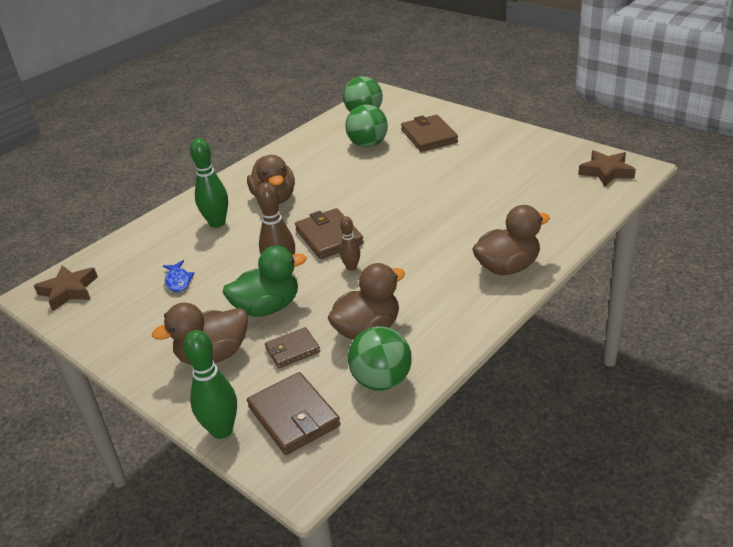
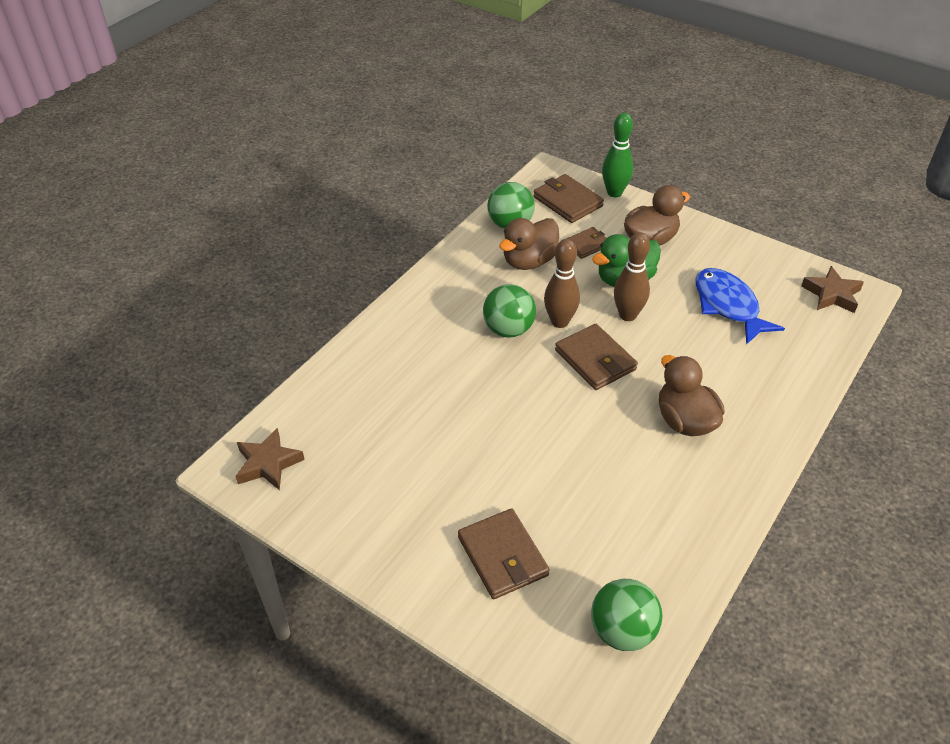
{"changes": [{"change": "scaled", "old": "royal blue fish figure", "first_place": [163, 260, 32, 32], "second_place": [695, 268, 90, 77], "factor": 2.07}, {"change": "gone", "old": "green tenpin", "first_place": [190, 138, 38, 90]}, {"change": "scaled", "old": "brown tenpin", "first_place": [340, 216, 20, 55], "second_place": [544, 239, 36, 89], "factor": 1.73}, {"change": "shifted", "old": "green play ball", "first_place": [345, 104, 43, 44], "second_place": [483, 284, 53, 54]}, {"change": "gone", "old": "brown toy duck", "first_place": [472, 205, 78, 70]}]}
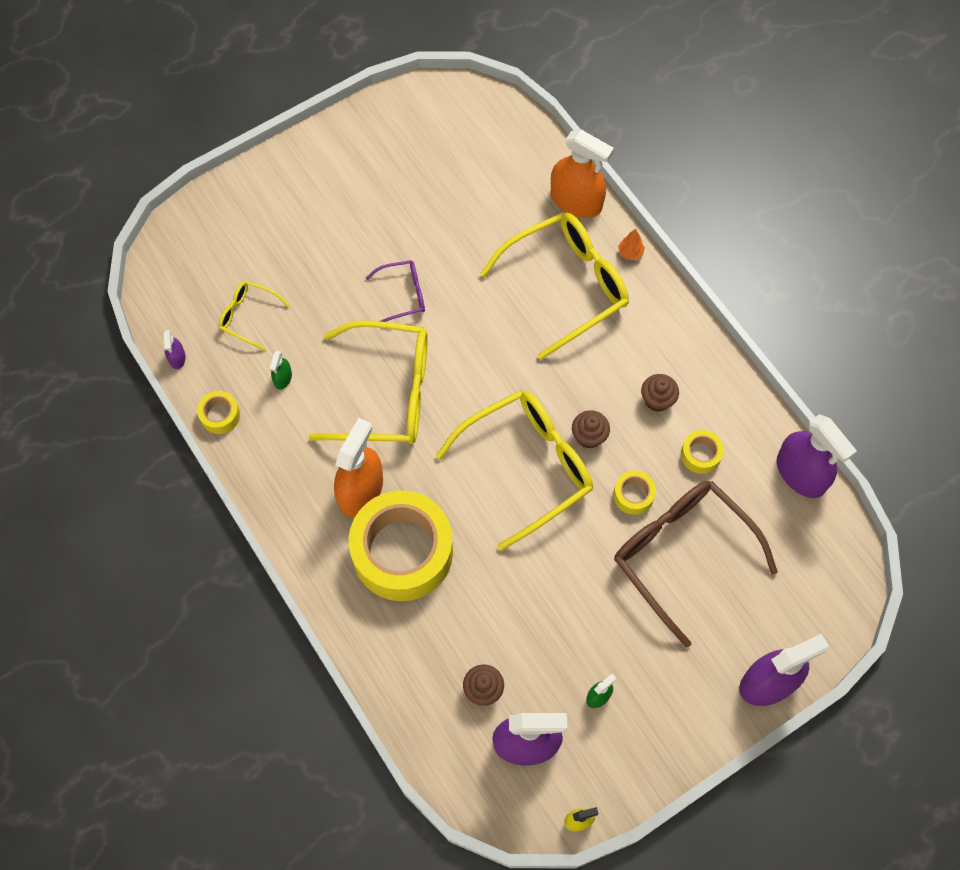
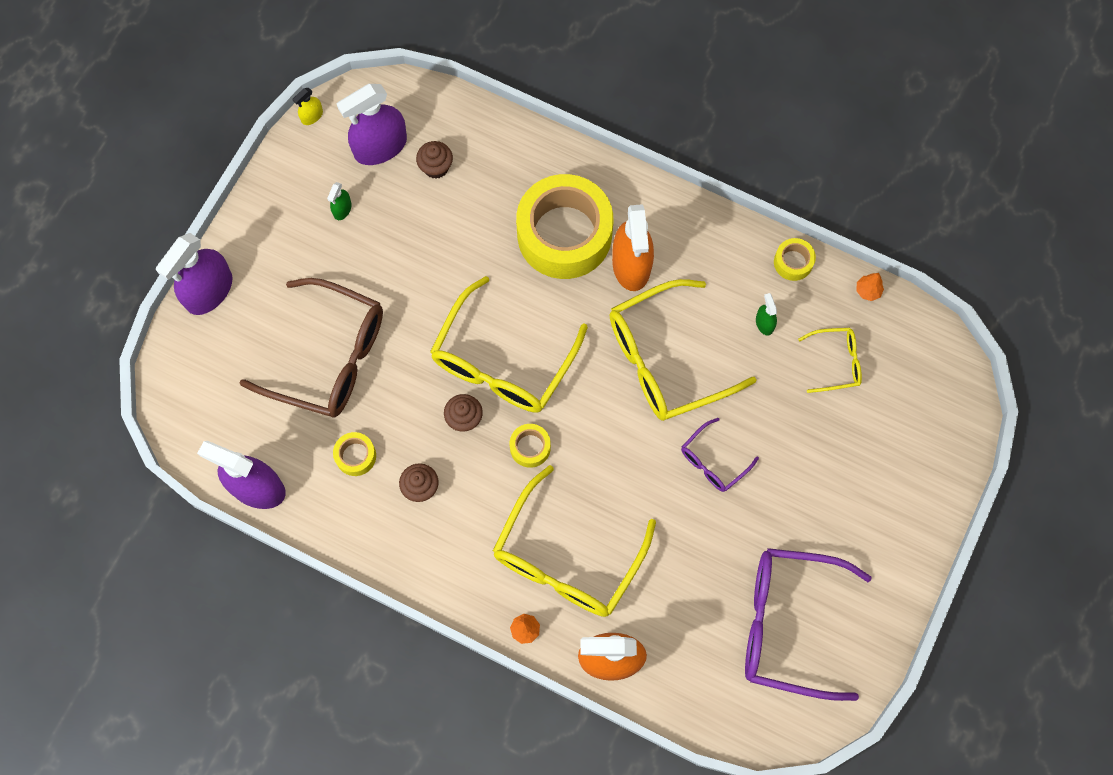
{"changes": [{"change": "swapped", "old": "purple spray cleaner", "new": "bright orange fir tree", "first_place": [163, 330, 23, 39], "second_place": [856, 273, 28, 28]}, {"change": "shifted", "old": "bright yellow sticky tape", "first_place": [613, 470, 43, 45], "second_place": [509, 424, 42, 44]}, {"change": "new", "new": "purple eyeglasses", "second_place": [745, 548, 127, 153]}]}
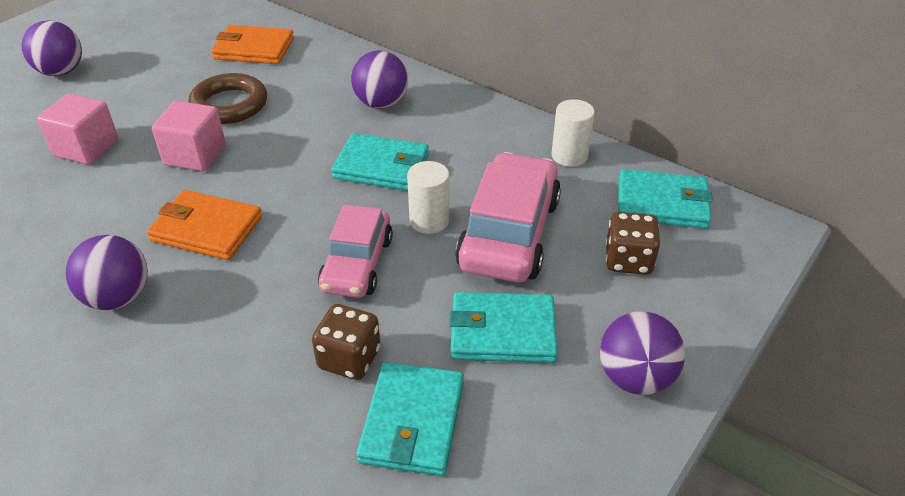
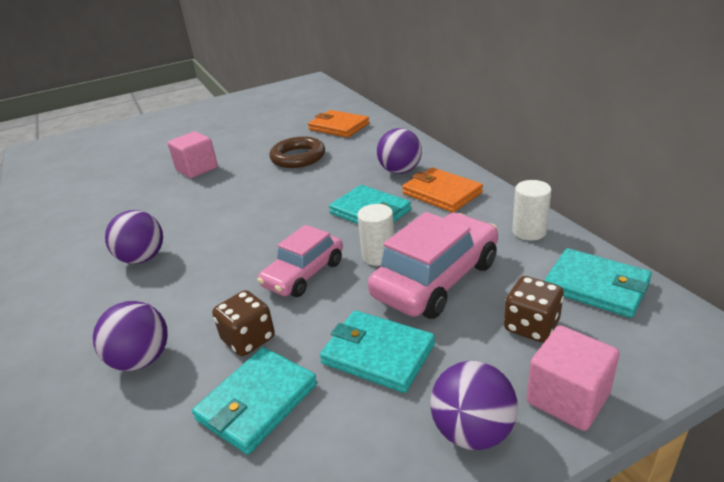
{"changes": [{"change": "shifted", "old": "purple play ball", "first_place": [21, 20, 61, 56], "second_place": [93, 301, 75, 70]}, {"change": "shifted", "old": "bright orange billfold", "first_place": [147, 190, 115, 70], "second_place": [402, 167, 81, 45]}, {"change": "shifted", "old": "rosy cube", "first_place": [152, 101, 74, 70], "second_place": [526, 325, 94, 106]}]}
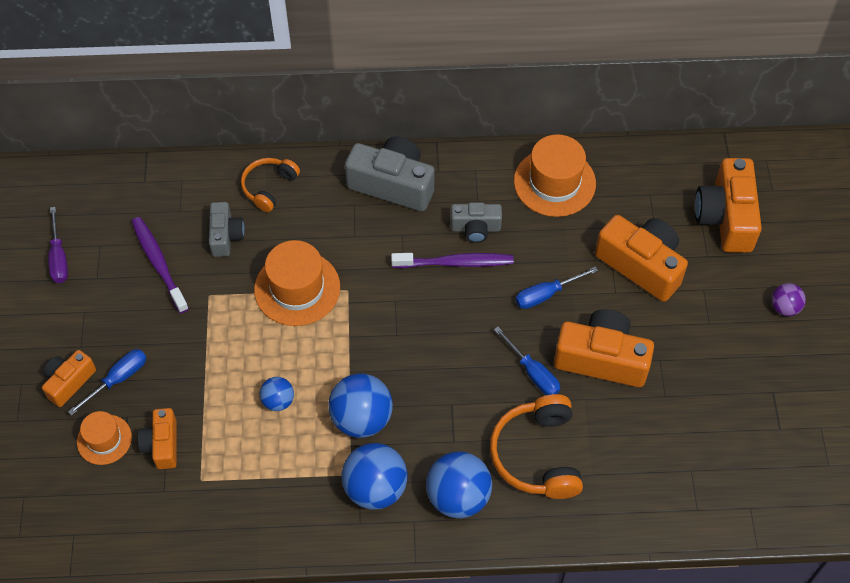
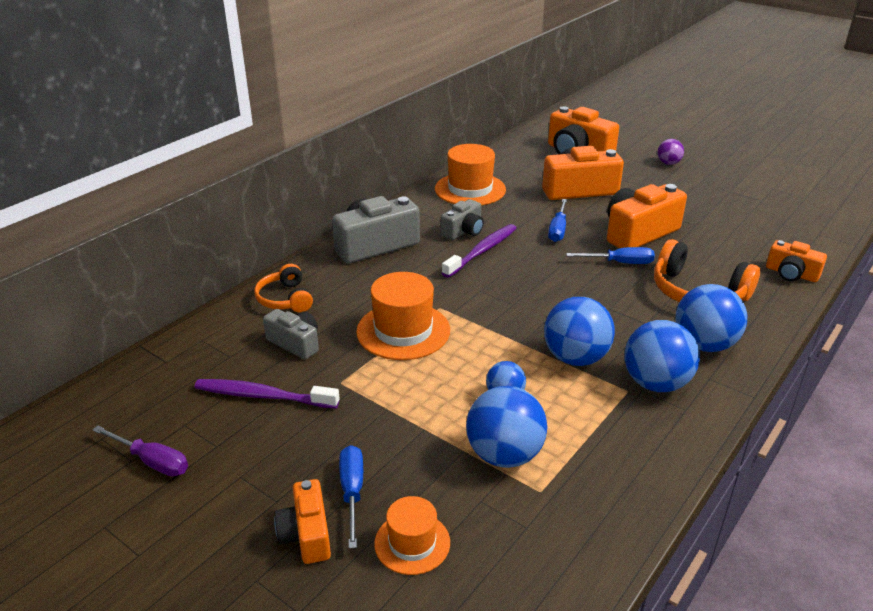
{"changes": [{"change": "shifted", "old": "bright orange compact camera", "first_place": [137, 408, 40, 61], "second_place": [766, 240, 61, 42]}, {"change": "new", "new": "royal blue play ball", "second_place": [466, 386, 81, 82]}]}
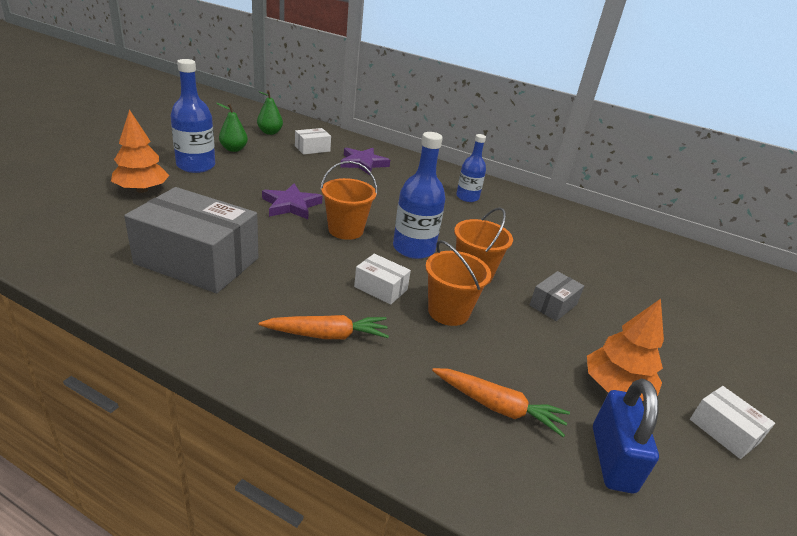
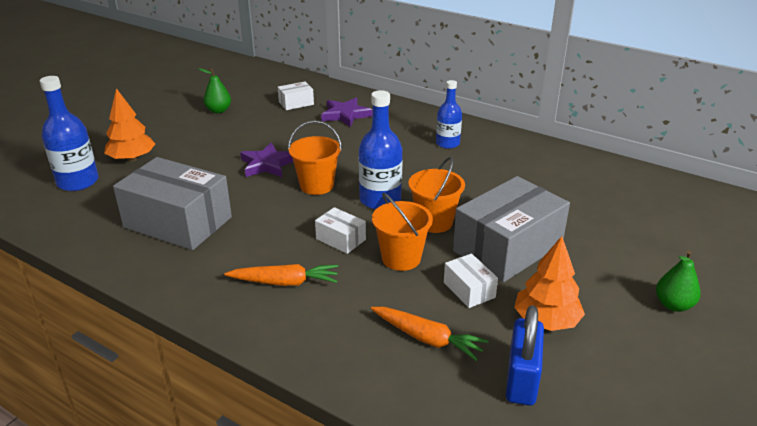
{"changes": [{"change": "shifted", "old": "royal blue bottle", "first_place": [170, 59, 45, 114], "second_place": [40, 76, 59, 115]}, {"change": "shifted", "old": "green toy pear", "first_place": [257, 90, 26, 45], "second_place": [656, 250, 45, 62]}, {"change": "scaled", "old": "gray parcel", "first_place": [530, 271, 54, 50], "second_place": [453, 176, 117, 106], "factor": 2.2}, {"change": "shifted", "old": "pure white parcel", "first_place": [690, 386, 85, 73], "second_place": [444, 254, 54, 54]}]}
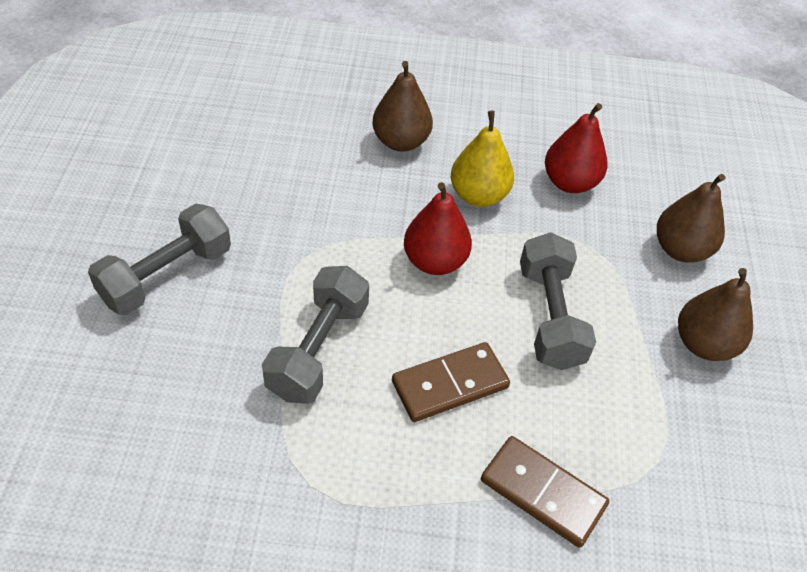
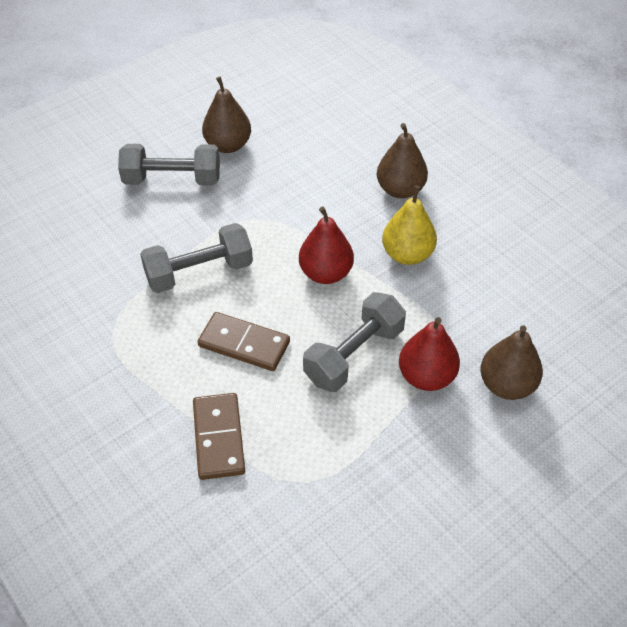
{"changes": [{"change": "shifted", "old": "scarlet toy pear", "first_place": [545, 103, 63, 90], "second_place": [399, 317, 61, 74]}, {"change": "shifted", "old": "brown toy pear", "first_place": [678, 268, 75, 93], "second_place": [202, 77, 49, 76]}]}
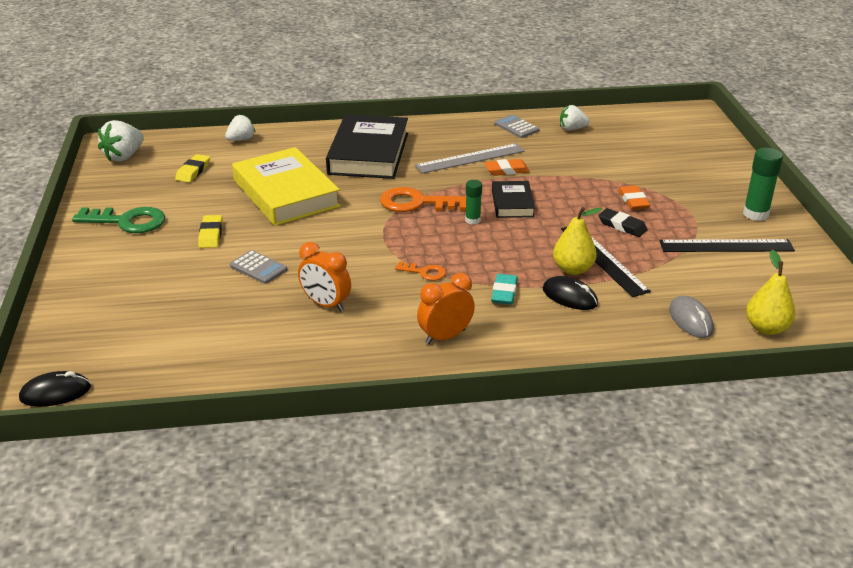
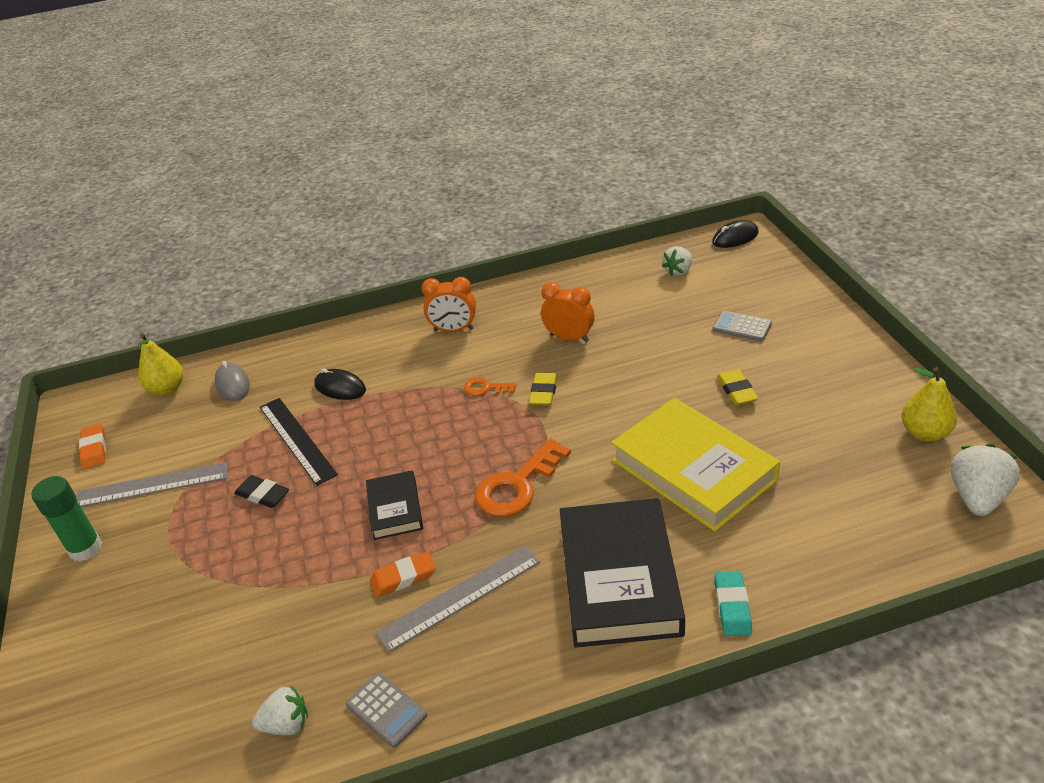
{"changes": [{"change": "gone", "old": "green door key", "first_place": [72, 207, 93, 26]}, {"change": "shifted", "old": "bright yellow eraser", "first_place": [175, 154, 35, 29], "second_place": [529, 373, 28, 33]}, {"change": "shifted", "old": "pure white toy strawberry", "first_place": [225, 115, 31, 26], "second_place": [662, 246, 30, 30]}, {"change": "shifted", "old": "gray adding machine", "first_place": [230, 250, 57, 34], "second_place": [713, 311, 59, 30]}, {"change": "rotated", "old": "bright orange door key", "first_place": [380, 187, 86, 25], "second_place": [475, 439, 96, 78], "degrees": 135}, {"change": "rotated", "old": "bright orange bedside clock", "first_place": [417, 273, 58, 71], "second_place": [422, 277, 54, 55], "degrees": 45}, {"change": "gone", "old": "green glue stick", "first_place": [465, 180, 17, 45]}, {"change": "shifted", "old": "aqua eraser", "first_place": [491, 274, 27, 31], "second_place": [714, 571, 38, 65]}, {"change": "shifted", "old": "bright yellow toy pear", "first_place": [553, 207, 49, 68], "second_place": [902, 367, 55, 75]}, {"change": "shifted", "old": "bright orange eraser", "first_place": [618, 185, 32, 25], "second_place": [79, 424, 27, 45]}, {"change": "repainted", "old": "ebony ruler", "new": "gray ruler", "first_place": [659, 239, 136, 13], "second_place": [76, 462, 152, 45]}]}
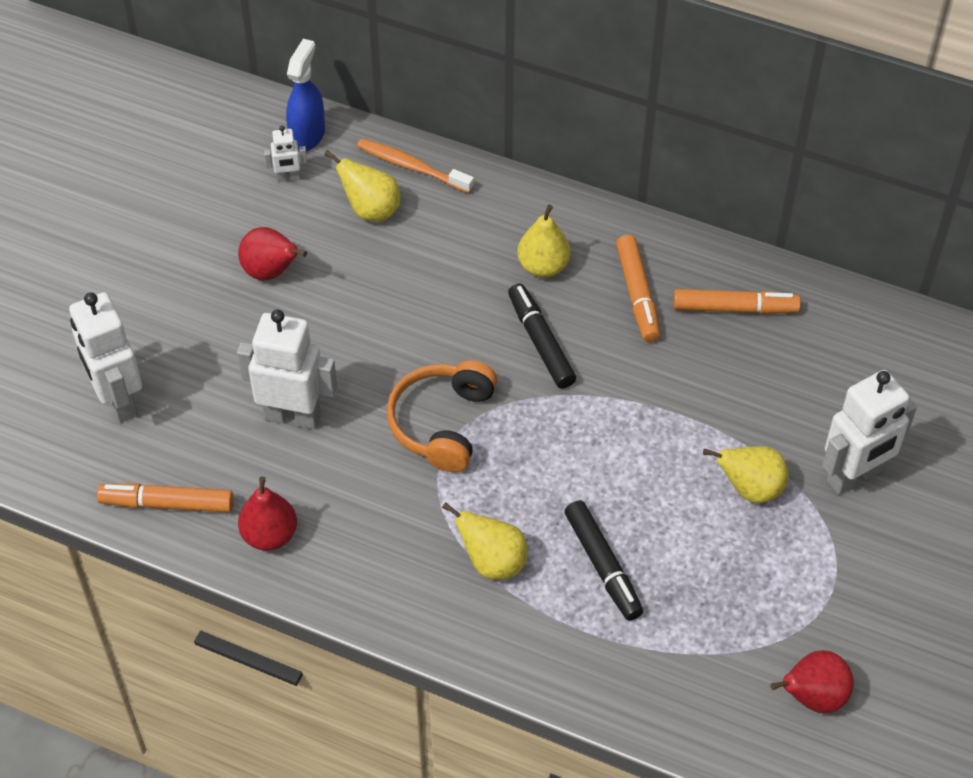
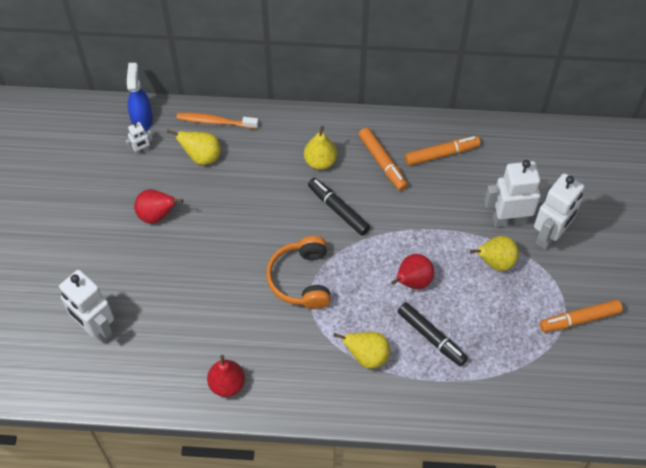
{"changes": [{"change": "shifted", "old": "bright orange felt pen", "first_place": [97, 483, 137, 30], "second_place": [540, 299, 83, 33]}, {"change": "shifted", "old": "pure white robot", "first_place": [237, 309, 100, 120], "second_place": [484, 160, 65, 67]}, {"change": "shifted", "old": "scarlet toy pear", "first_place": [770, 650, 84, 63], "second_place": [391, 254, 43, 35]}]}
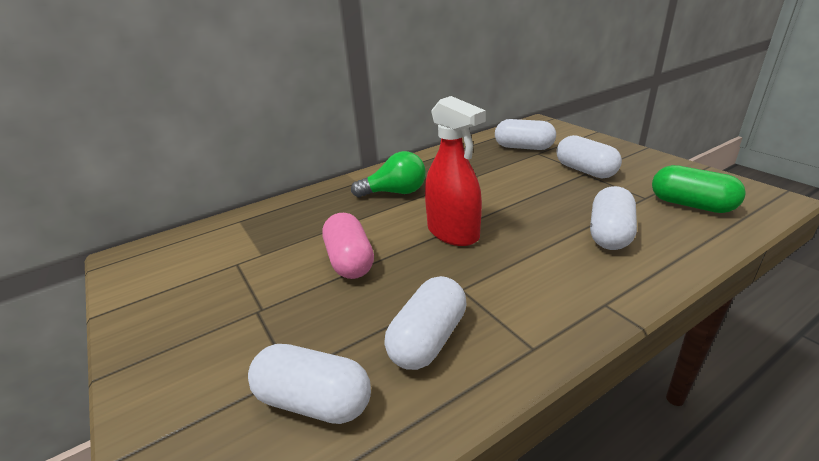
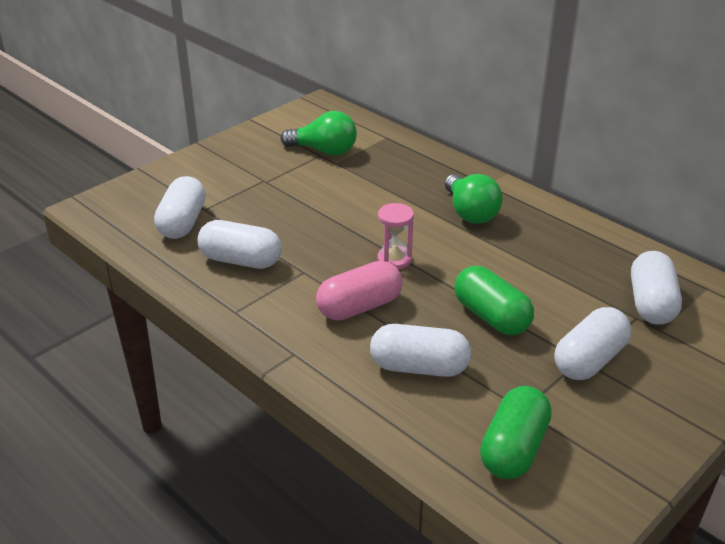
{"changes": [{"change": "shifted", "old": "rosy pill", "first_place": [323, 213, 51, 66], "second_place": [316, 261, 87, 60]}, {"change": "swapped", "old": "scarlet spray cleaner", "new": "rosy sandglass", "first_place": [425, 96, 61, 150], "second_place": [377, 203, 37, 66]}, {"change": "new", "new": "green lightbulb", "second_place": [281, 111, 76, 45]}, {"change": "new", "new": "green pill", "second_place": [454, 266, 80, 69]}]}
